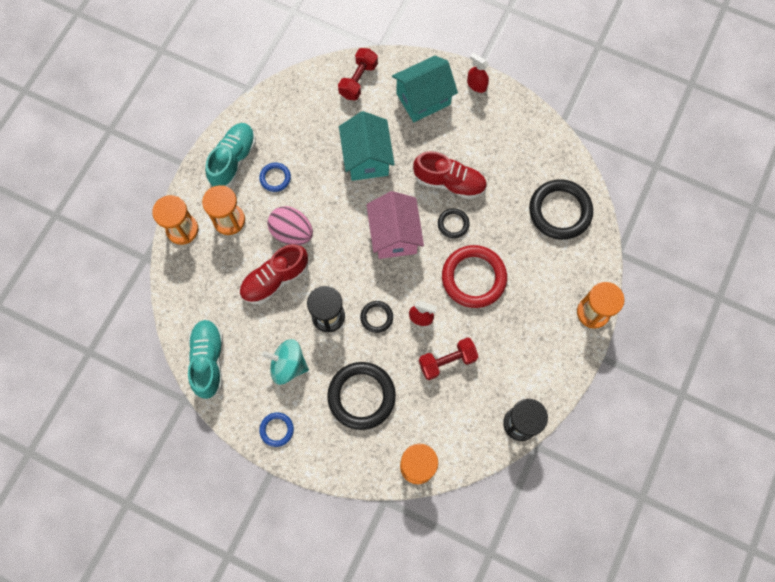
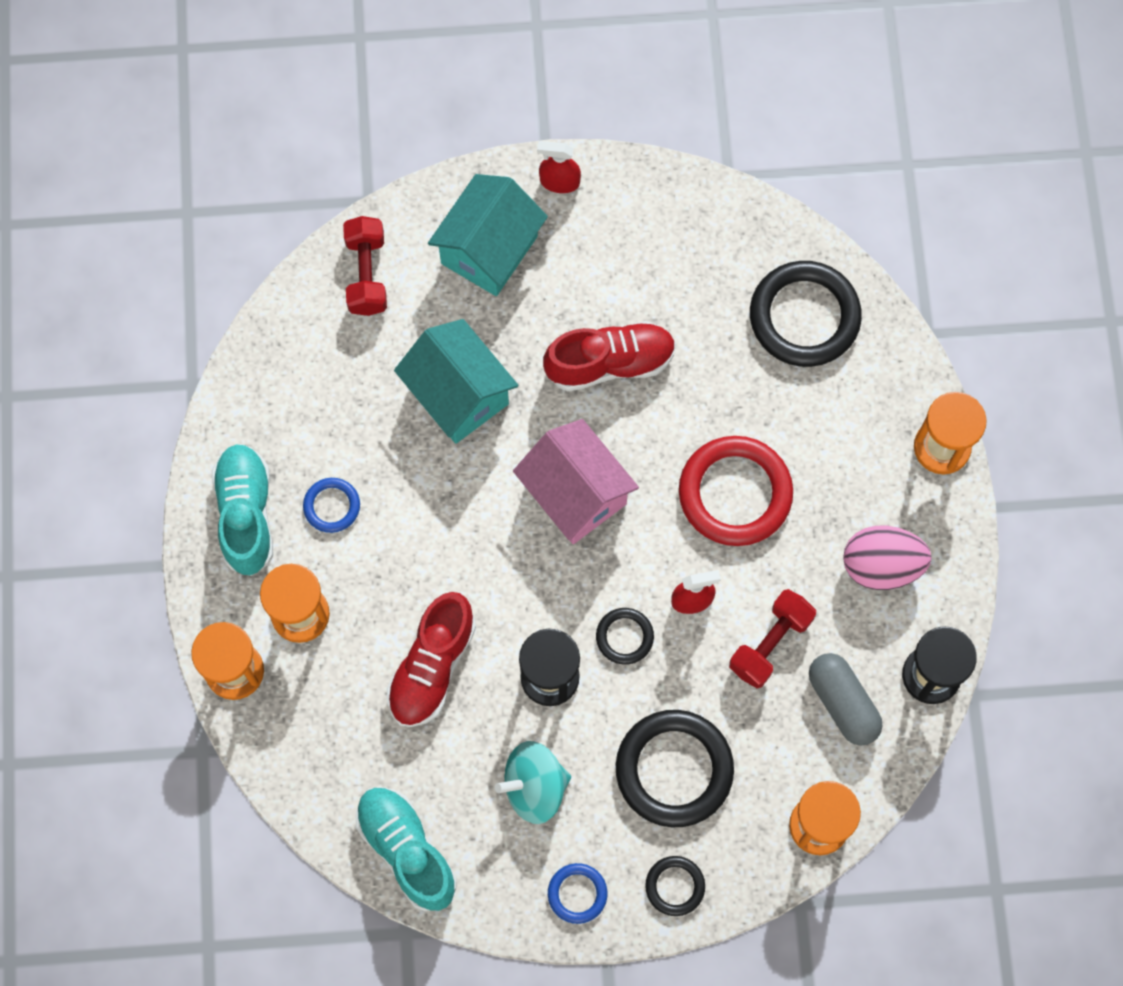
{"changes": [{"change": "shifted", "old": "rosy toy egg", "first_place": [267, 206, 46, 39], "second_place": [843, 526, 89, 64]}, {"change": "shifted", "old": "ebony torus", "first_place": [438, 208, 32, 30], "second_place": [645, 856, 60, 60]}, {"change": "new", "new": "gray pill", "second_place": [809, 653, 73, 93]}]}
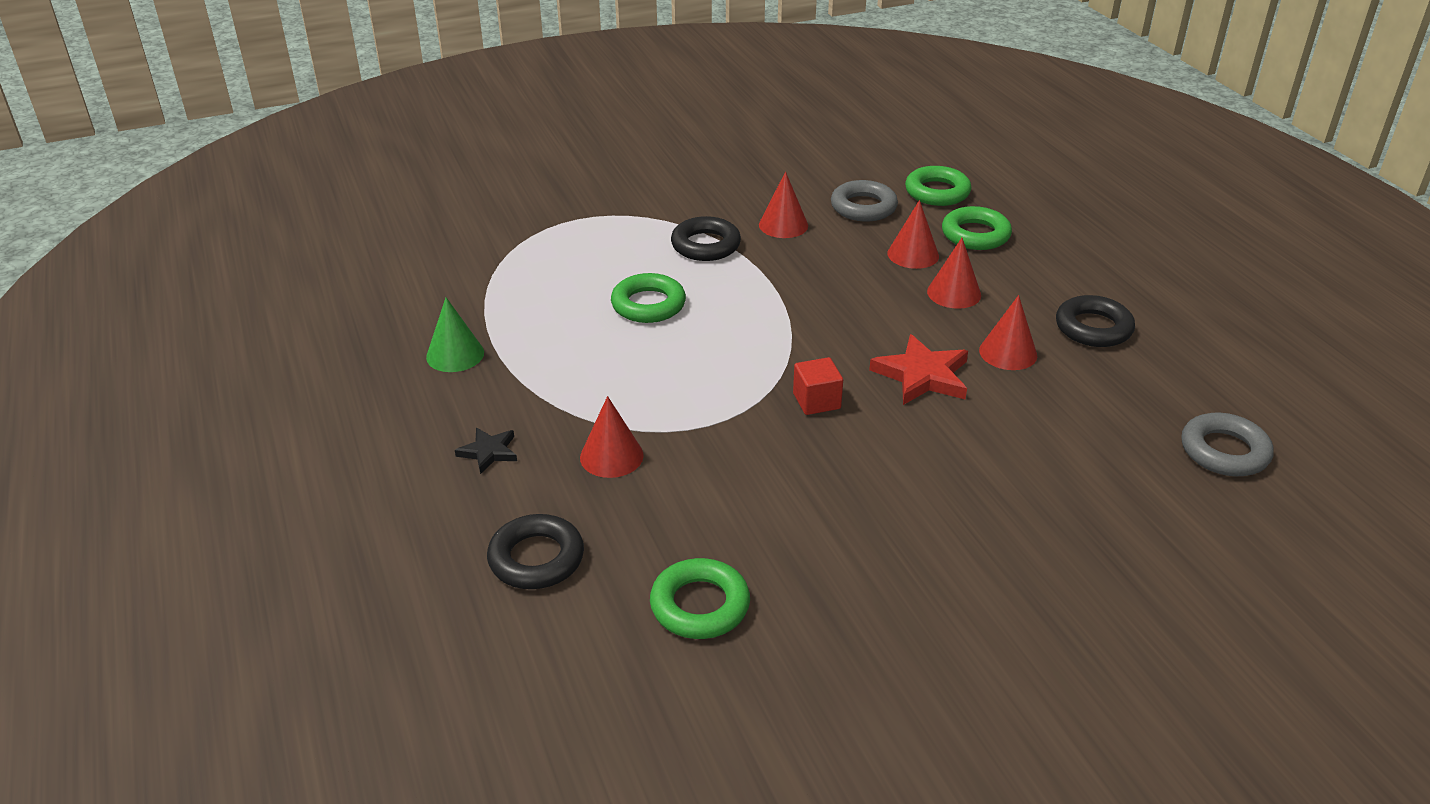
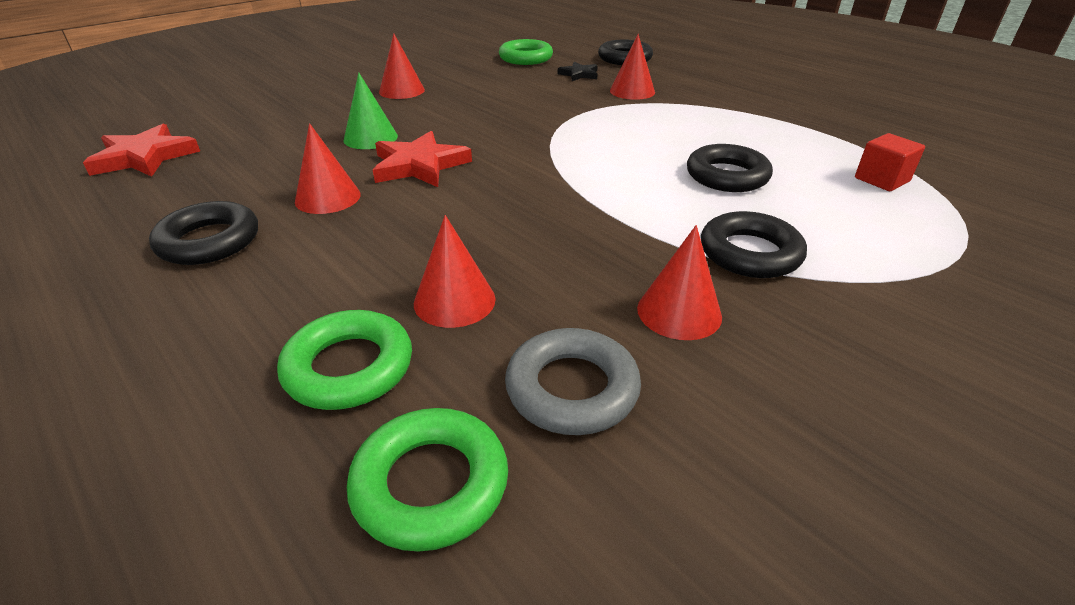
{"changes": [{"change": "shifted", "old": "green cone shape", "first_place": [426, 297, 58, 75], "second_place": [344, 72, 54, 77]}, {"change": "shifted", "old": "ebony five-pointed star", "first_place": [455, 428, 62, 46], "second_place": [558, 62, 40, 19]}, {"change": "repainted", "old": "green torus", "new": "ebony torus", "first_place": [611, 273, 75, 50], "second_place": [687, 144, 86, 48]}, {"change": "shifted", "old": "scarlet cube", "first_place": [793, 357, 50, 58], "second_place": [855, 133, 70, 58]}, {"change": "shifted", "old": "scarlet cone shape", "first_place": [927, 238, 54, 71], "second_place": [379, 33, 46, 66]}, {"change": "swapped", "old": "gray torus", "new": "scarlet five-pointed star", "first_place": [1182, 413, 91, 63], "second_place": [83, 124, 117, 53]}]}
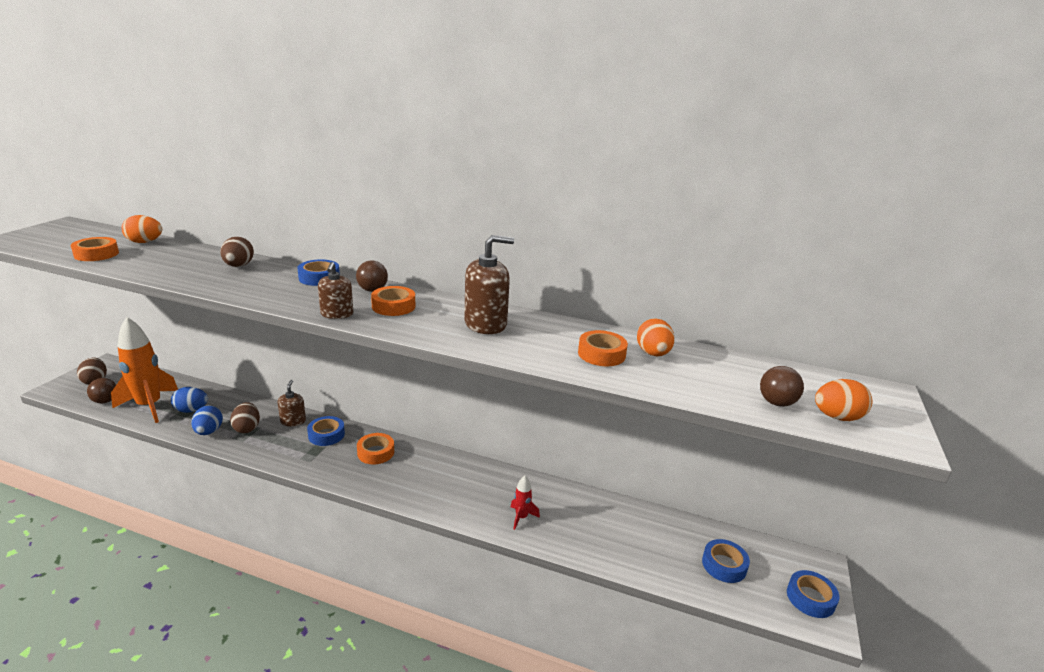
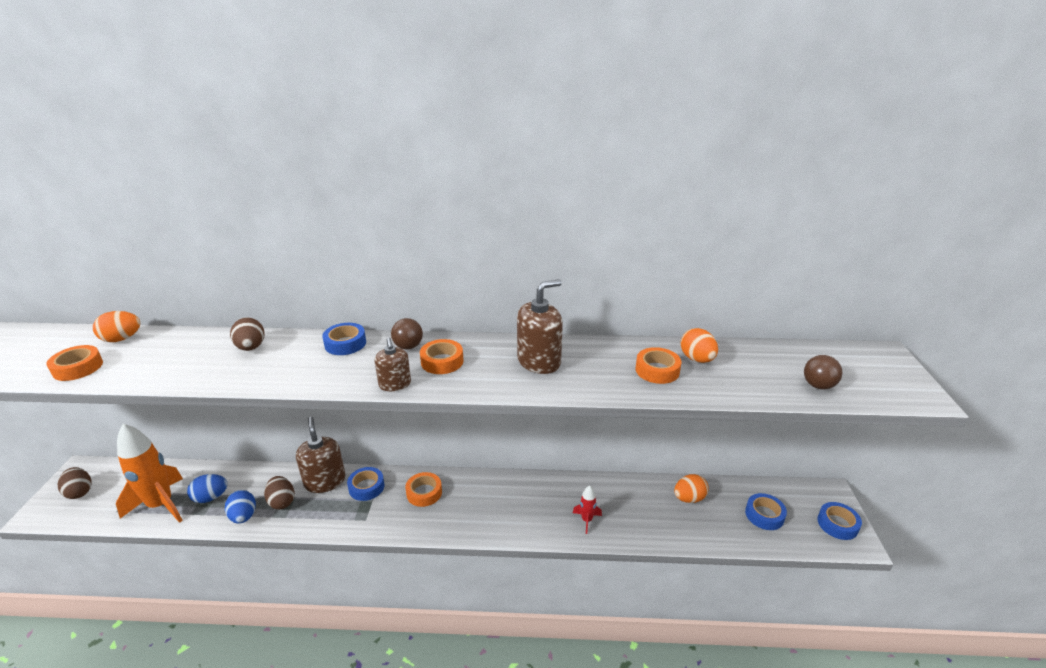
{"changes": [{"change": "gone", "old": "brown play ball", "first_place": [87, 378, 29, 26]}, {"change": "scaled", "old": "brown soap pump", "first_place": [278, 380, 28, 46], "second_place": [296, 417, 49, 76], "factor": 1.64}, {"change": "shifted", "old": "bright orange toy egg", "first_place": [815, 379, 57, 42], "second_place": [674, 474, 35, 29]}]}
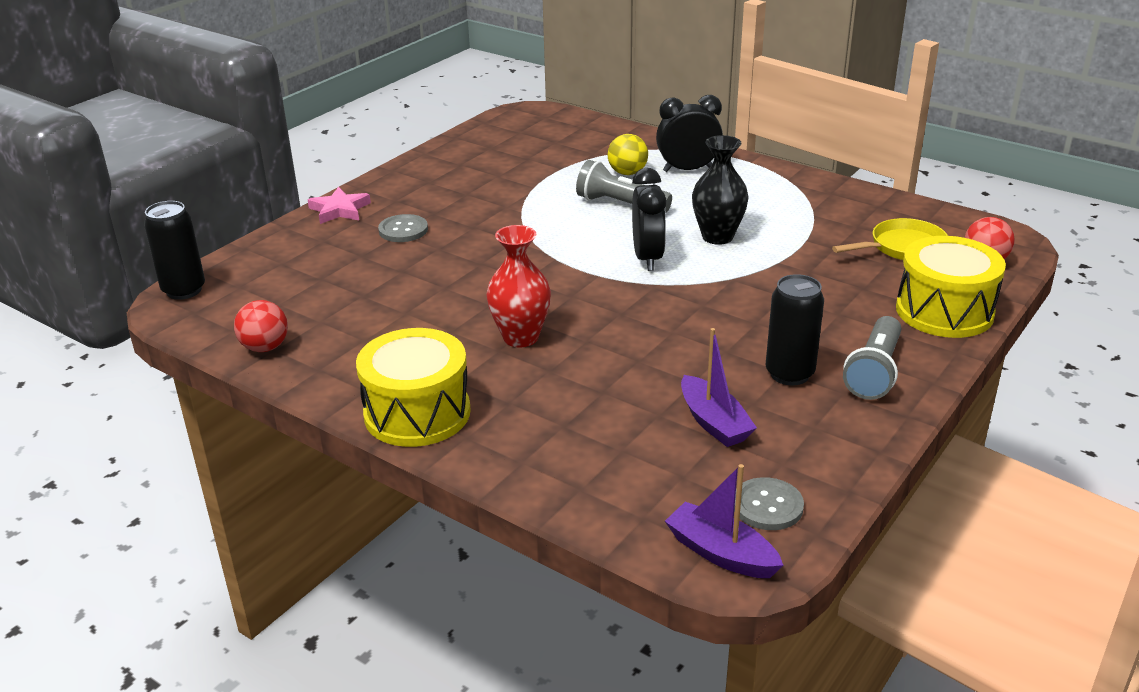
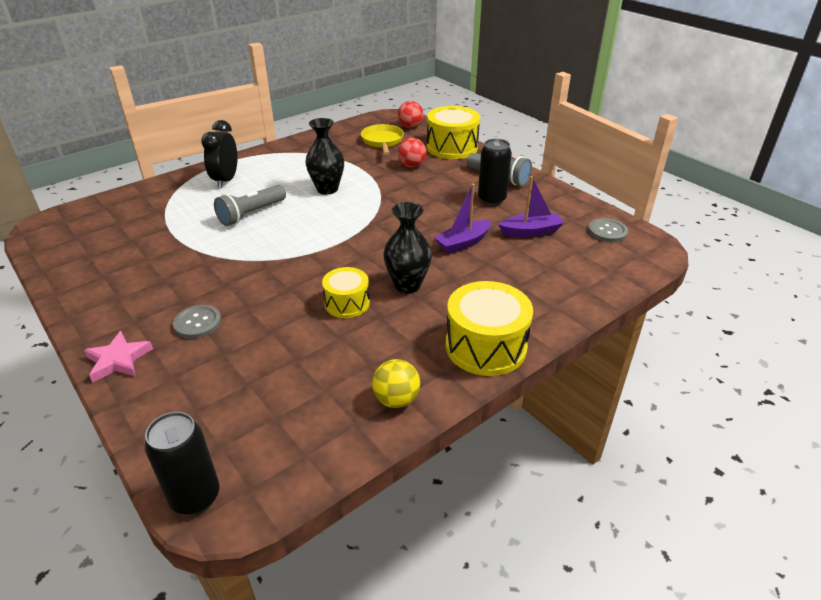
{"changes": [{"change": "shifted", "old": "scarlet play ball", "first_place": [234, 300, 54, 52], "second_place": [398, 138, 29, 30]}, {"change": "repainted", "old": "scarlet flower vase", "new": "ebony flower vase", "first_place": [486, 225, 65, 122], "second_place": [383, 202, 49, 91]}, {"change": "shifted", "old": "bright yellow play ball", "first_place": [607, 134, 41, 41], "second_place": [372, 359, 48, 49]}, {"change": "gone", "old": "ebony bedside clock", "first_place": [632, 168, 35, 103]}, {"change": "shifted", "old": "purple toy boat", "first_place": [665, 464, 118, 114], "second_place": [434, 184, 58, 70]}, {"change": "new", "new": "bright yellow snare drum", "second_place": [322, 267, 48, 51]}]}
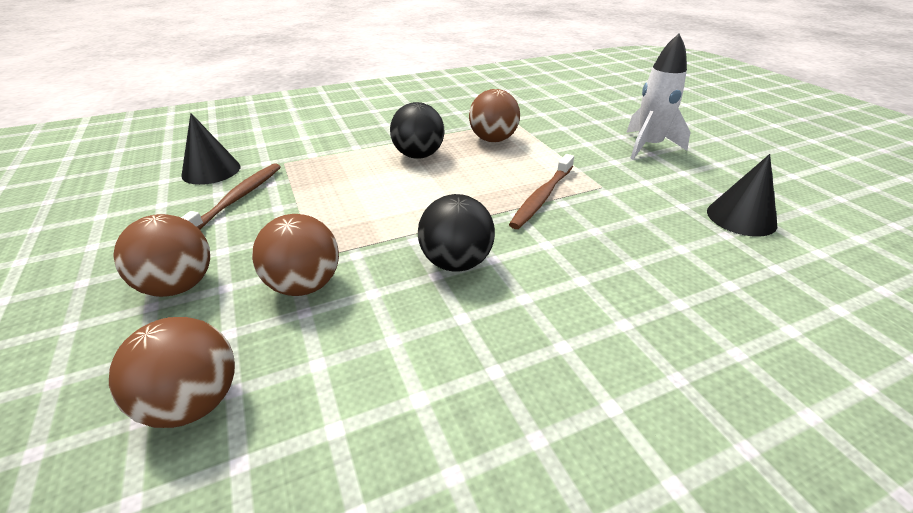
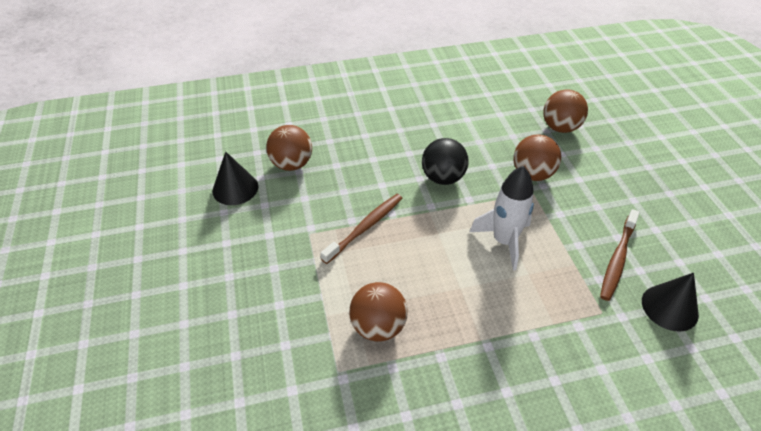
{"changes": [{"change": "shifted", "old": "brown play ball", "first_place": [113, 214, 97, 83], "second_place": [266, 125, 46, 46]}, {"change": "gone", "old": "ebony play ball", "first_place": [390, 102, 55, 57]}, {"change": "shifted", "old": "pure white toy rocket", "first_place": [626, 33, 64, 127], "second_place": [470, 166, 64, 104]}]}
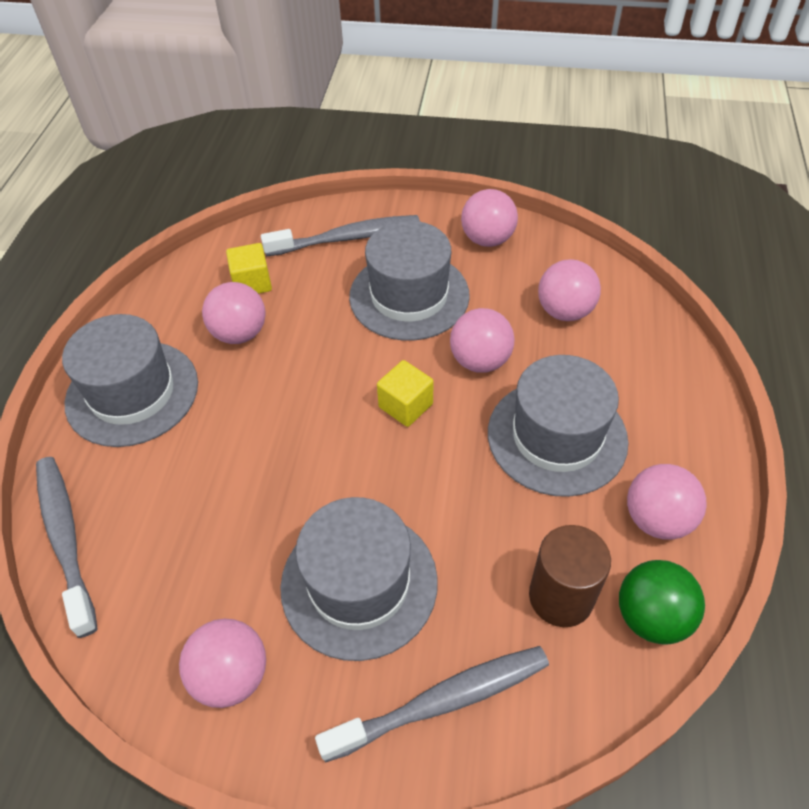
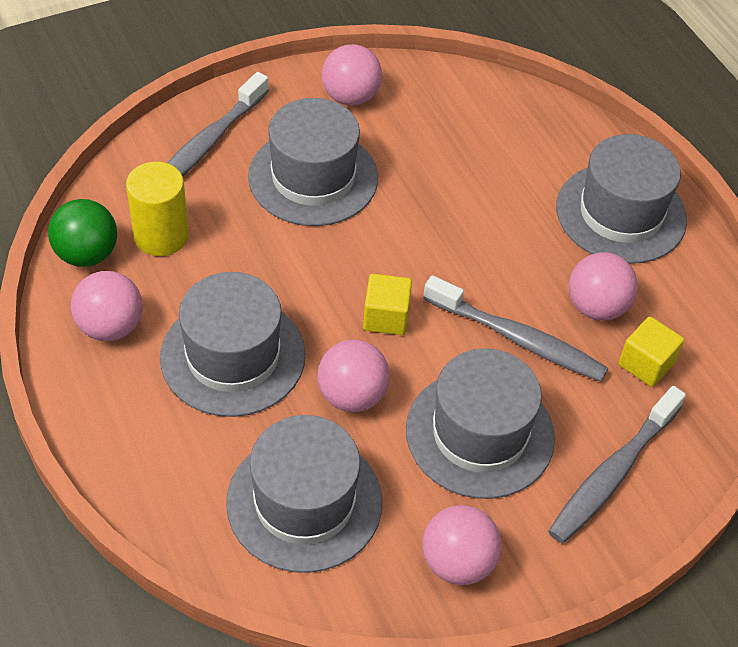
{"changes": [{"change": "shifted", "old": "gray toothbrush", "first_place": [36, 457, 62, 181], "second_place": [423, 275, 185, 107]}, {"change": "repainted", "old": "brown solid cylinder", "new": "bright yellow solid cylinder", "first_place": [529, 525, 82, 102], "second_place": [126, 162, 63, 94]}, {"change": "swapped", "old": "rosy play ball", "new": "gray hat", "first_place": [538, 259, 63, 62], "second_place": [226, 415, 156, 158]}]}
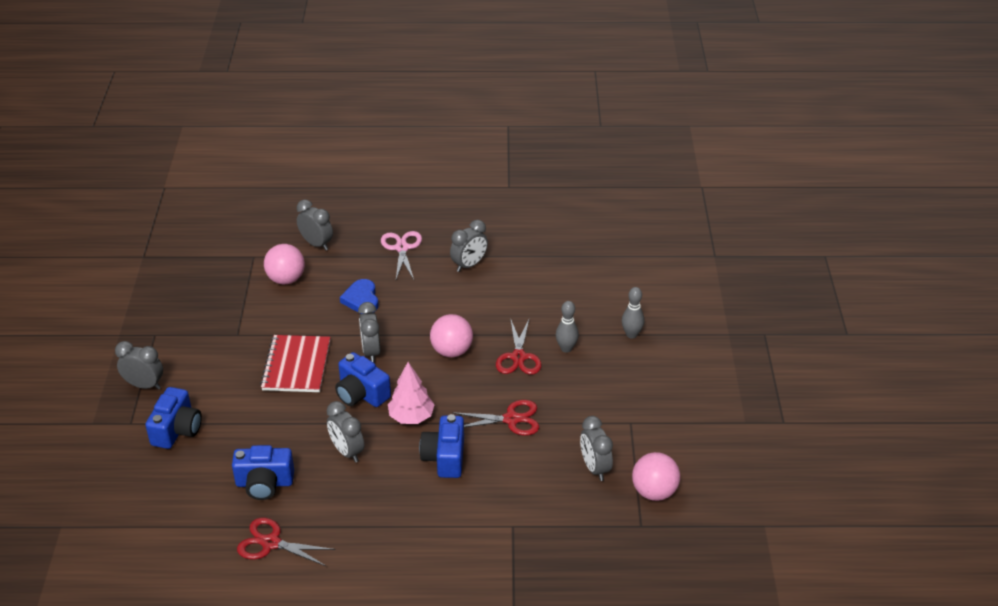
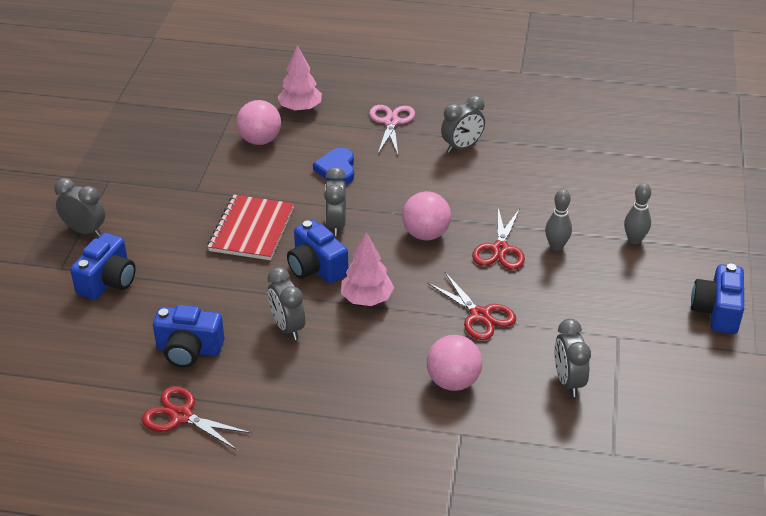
{"changes": [{"change": "swapped", "old": "gray bedside clock", "new": "rosy fir tree", "first_place": [297, 200, 36, 50], "second_place": [277, 45, 45, 67]}, {"change": "shifted", "old": "royal blue compact camera", "first_place": [419, 414, 45, 64], "second_place": [691, 264, 53, 70]}, {"change": "rotated", "old": "scarlet pair of scissors", "first_place": [452, 400, 87, 36], "second_place": [427, 272, 89, 68], "degrees": 45}, {"change": "shifted", "old": "rosy play ball", "first_place": [632, 452, 48, 49], "second_place": [427, 335, 55, 56]}]}
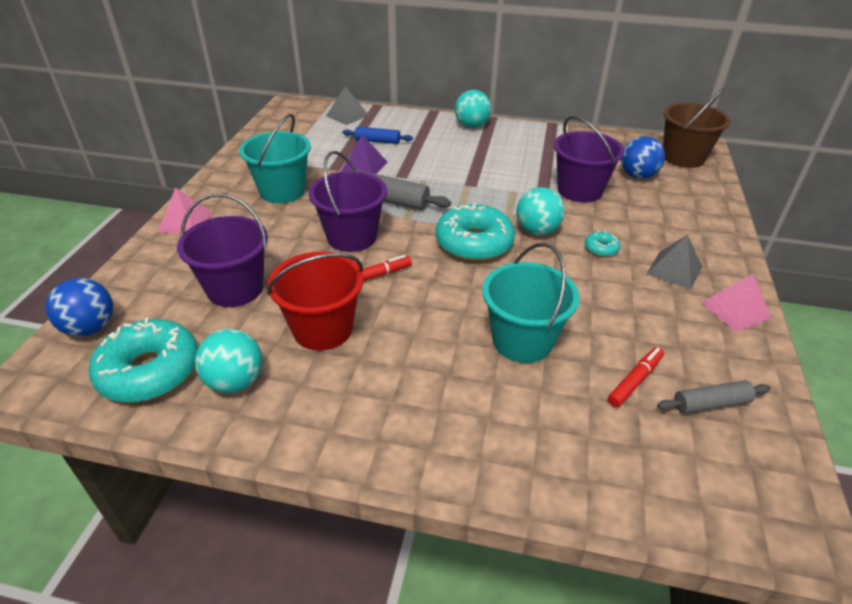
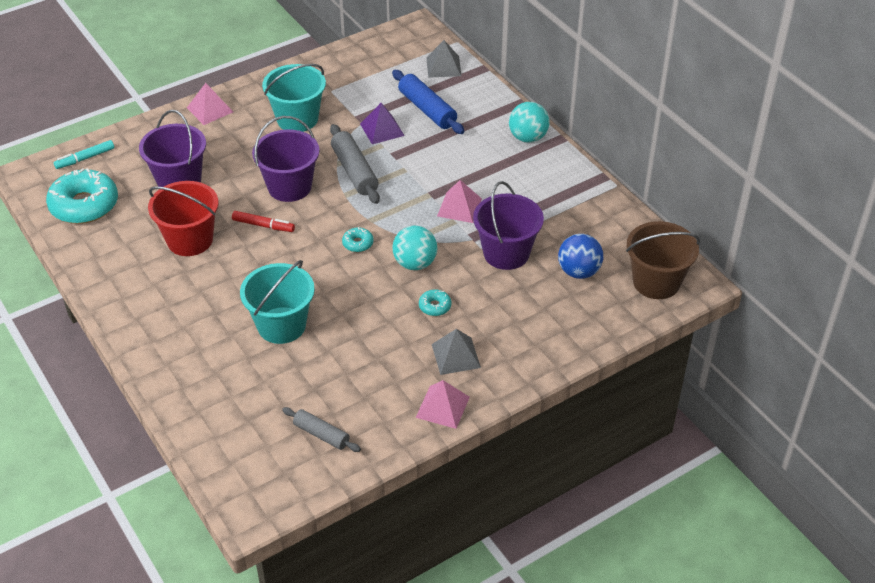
{"changes": [{"change": "swapped", "old": "royal blue play ball", "new": "aqua felt pen", "first_place": [46, 278, 67, 58], "second_place": [54, 140, 60, 29]}, {"change": "gone", "old": "aqua play ball", "first_place": [195, 329, 67, 64]}, {"change": "scaled", "old": "royal blue pastry roller", "first_place": [343, 127, 70, 17], "second_place": [392, 70, 72, 64], "factor": 1.59}, {"change": "scaled", "old": "aqua glazed donut", "first_place": [436, 203, 79, 58], "second_place": [342, 227, 32, 25], "factor": 0.44}, {"change": "gone", "old": "scarlet felt pen", "first_place": [608, 347, 56, 60]}, {"change": "new", "new": "rosy pyramid shape", "second_place": [437, 180, 45, 43]}]}
